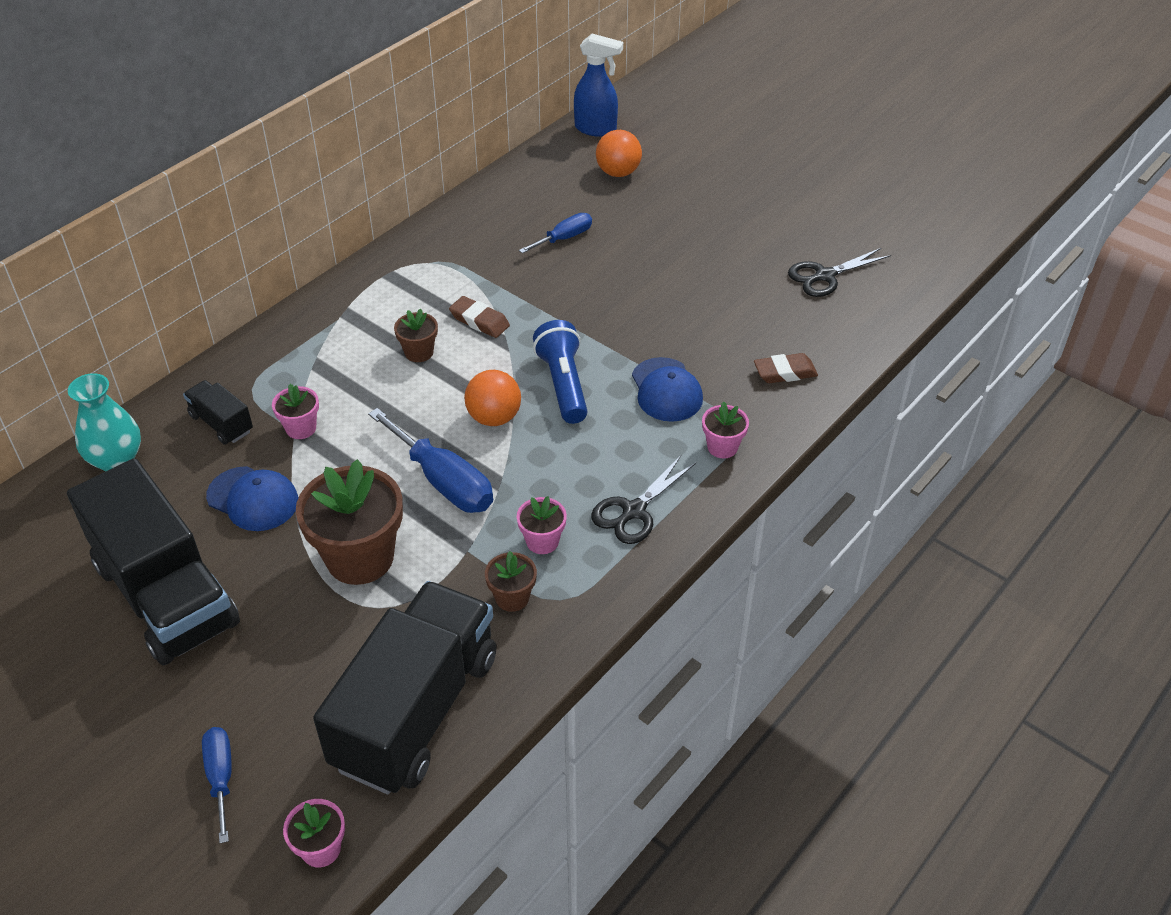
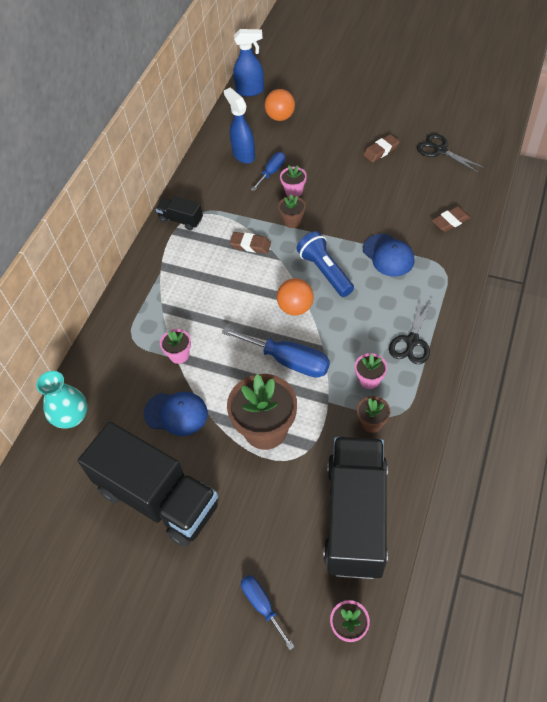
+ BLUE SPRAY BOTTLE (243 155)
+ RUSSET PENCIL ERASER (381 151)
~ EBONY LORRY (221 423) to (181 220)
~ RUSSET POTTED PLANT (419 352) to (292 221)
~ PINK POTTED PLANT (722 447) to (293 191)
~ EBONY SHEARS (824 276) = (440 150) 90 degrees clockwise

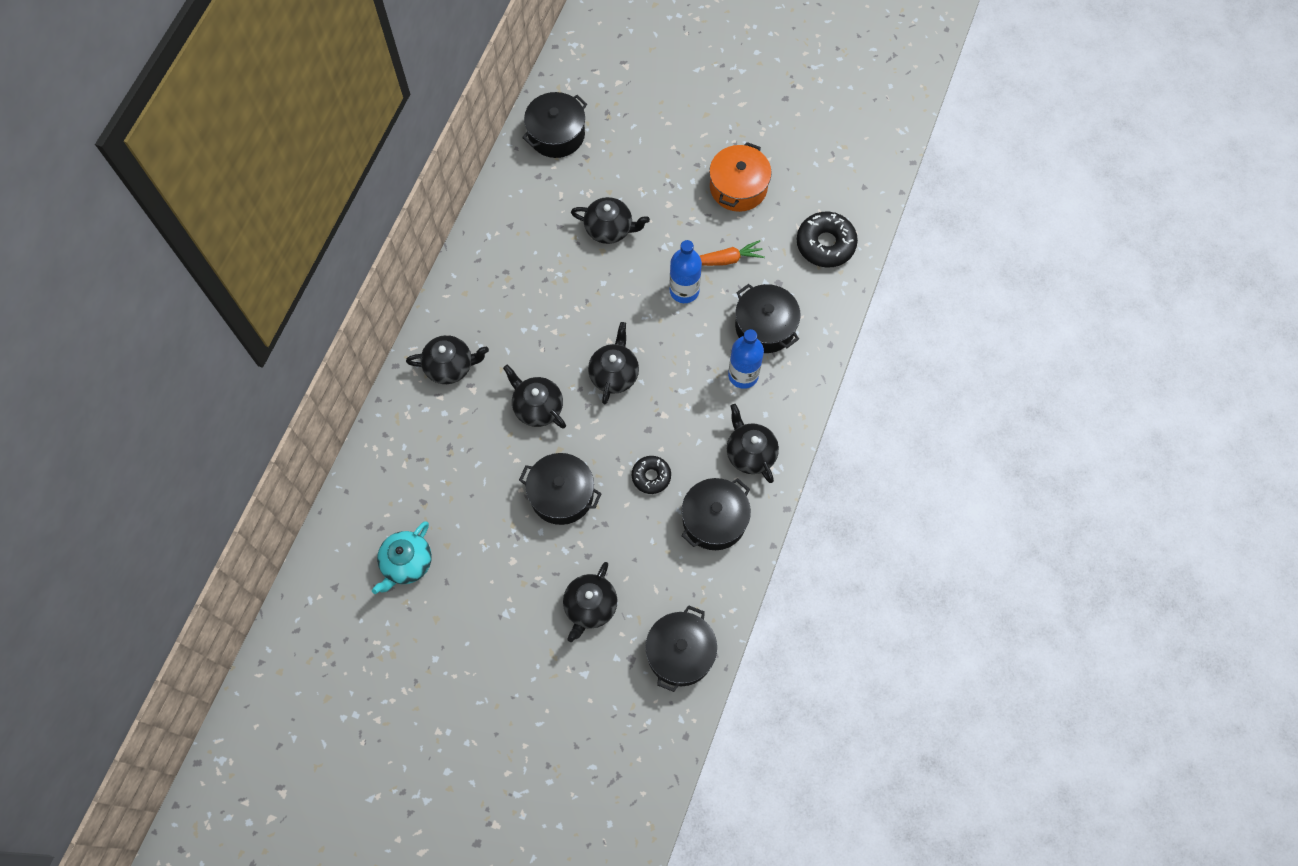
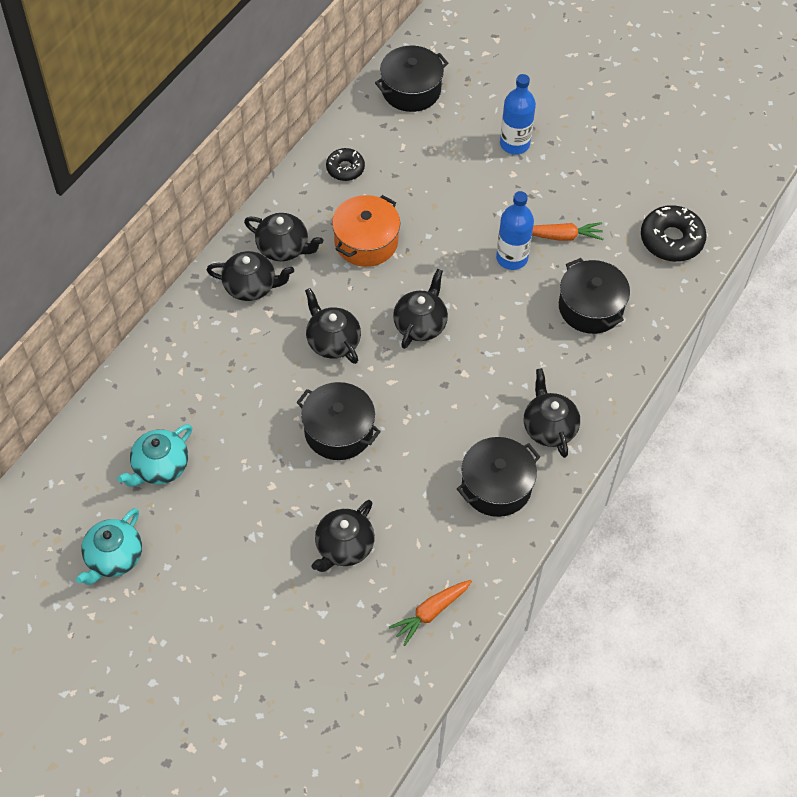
+ TEAL TEA POT (113 557)
~ EBONY TEA POT (609 228) to (283 248)
~ EBONY DOUGHNUT (651 476) to (345 168)
~ BRIGHT ORANGE COOKING POT (738 187) to (366 241)
~ BLUE DRINK BOTTLE (743 375) to (514 144)
~ EBONY COOKING POT (680 653) to BRIGHT ORANGE ROOT VEGETABLE (430 612)

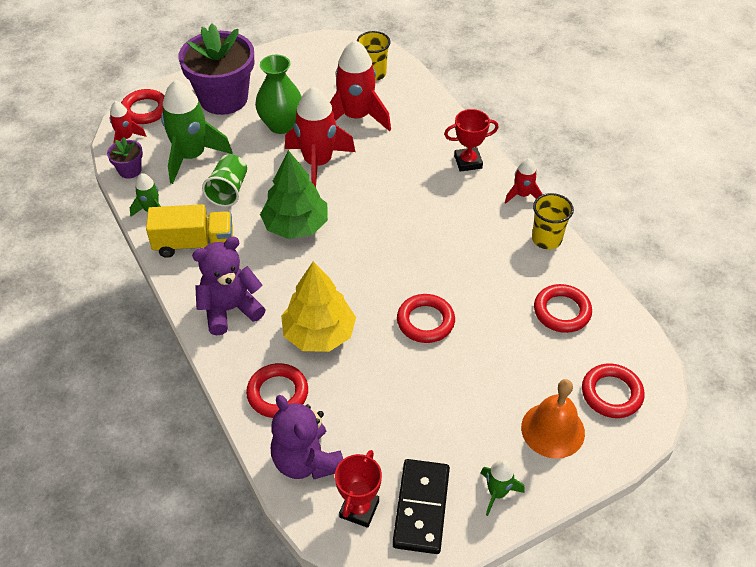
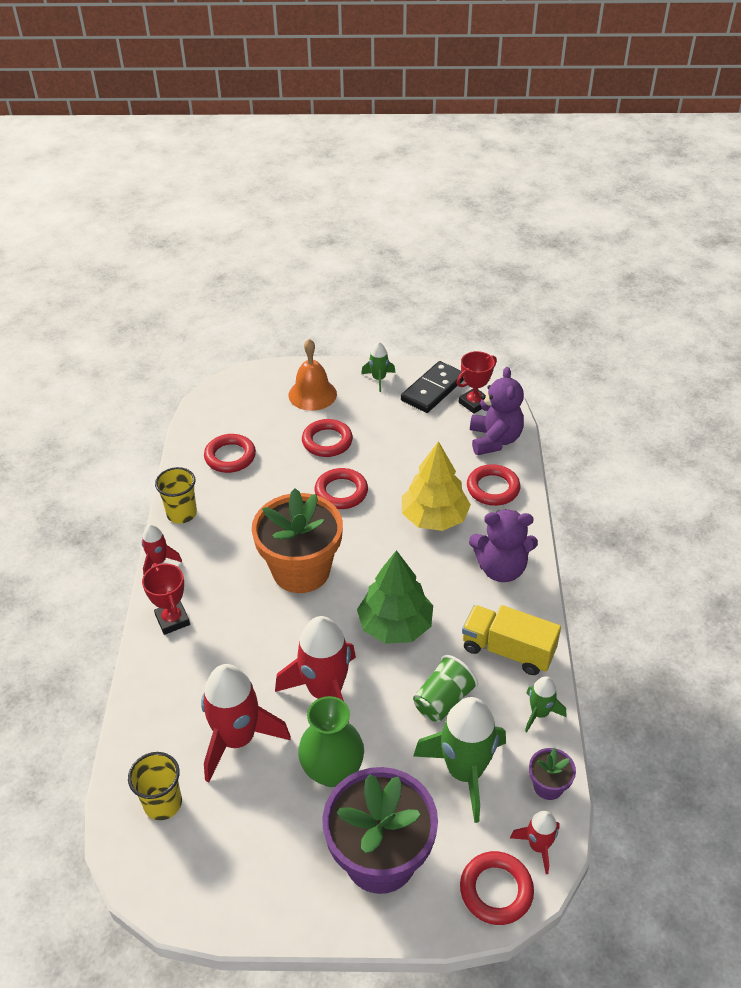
+ BRIGHT ORANGE POTTED PLANT (301 570)
~ CRIMSON RING (611 393) to (327 441)
~ CRIMSON PRIZE CUP (468 162) = (172 620) 45 degrees clockwise

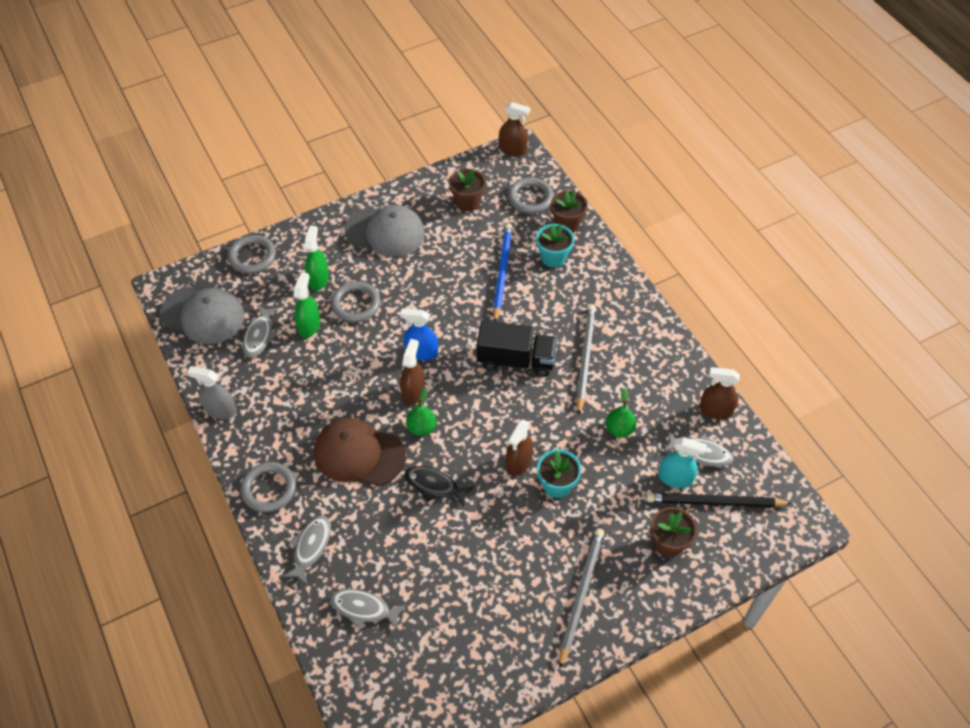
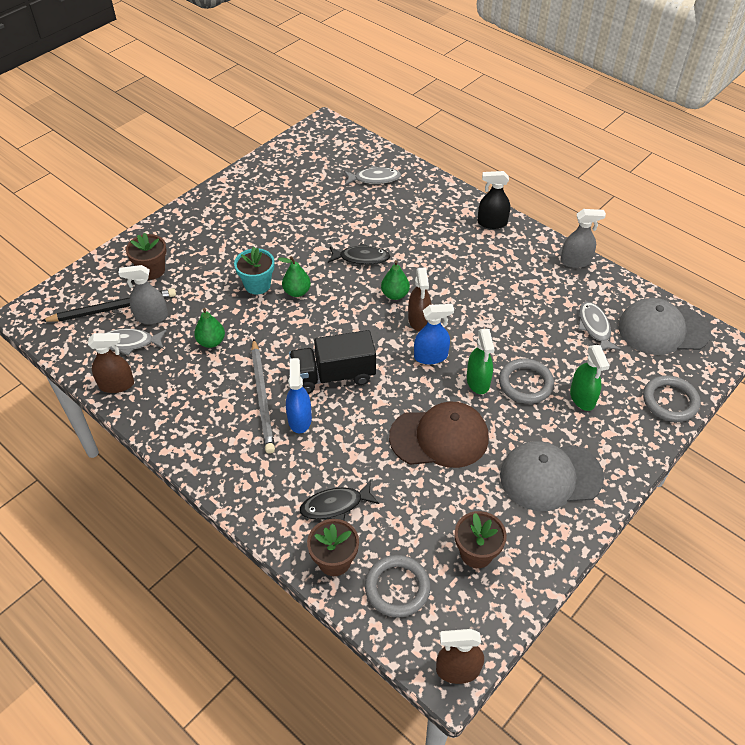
- ASH-GREY FISH (311 547)
- BLUE LEAD PENCIL (502 272)
- ASH-GREY LEAD PENCIL (581 595)
+ BLUE SPRAY BOTTLE (299 419)
~ EMERALD SPRAY BOTTLE (309 326) to (478 381)
~ RUSSET PEAKED CAP (359 454) to (439 437)
~ ASH-GREY RING (269 489) to EBONY SPRAY BOTTLE (492 223)
~ RUSSET SPRAY BOTTLE (518 462) to EMERALD PEAR (297 292)
~ TEAL POTTED PLANT (553 258) to EBONY FISH (335 505)
~ TEAL SPRAY BOTTLE (675 478) to ASH-GREY SPRAY BOTTLE (151 317)

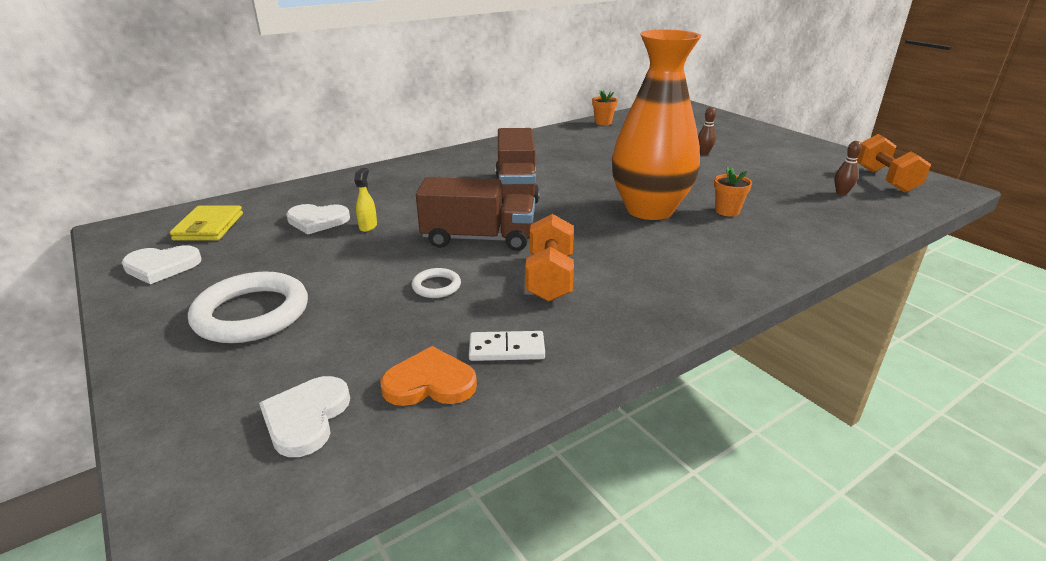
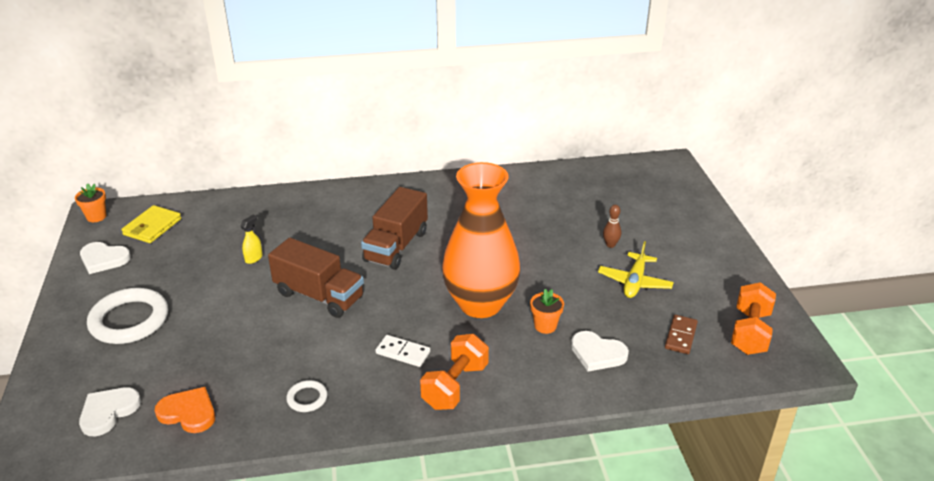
+ BRIGHT YELLOW AEROPLANE (634 282)
~ SNOW-WHITE LOVE HEART (317 221) to (597 353)
~ SNOW-WHITE RING (436 286) to (307 398)
~ SNOW-WHITE DOMINO (506 349) to (403 352)
~ BRIGHT ORANGE FREE WEIGHT (550 278) to (455 386)
~ BRIGHT ORANGE POTTED PLANT (603 122) to (96 217)
~ RUSSET BOWLING PIN (841 193) to RUSSET DOMINO (680 336)

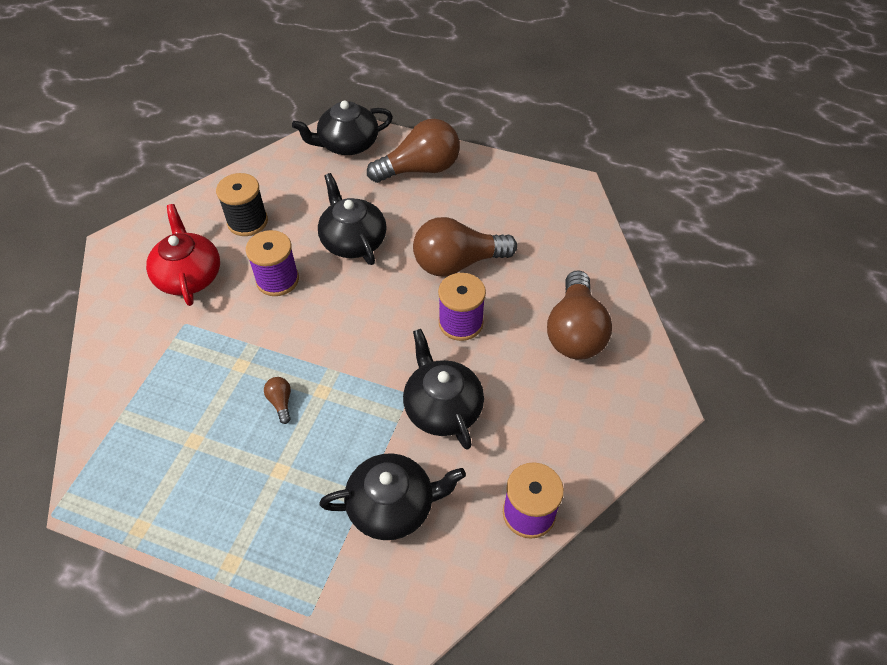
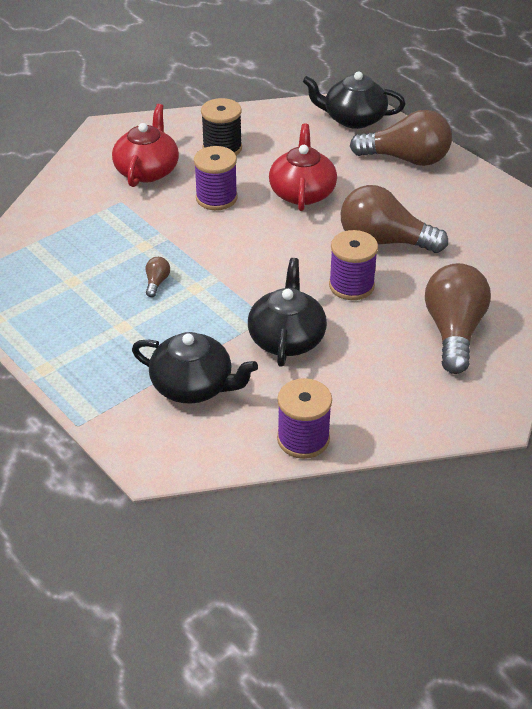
~ EBONY TEA POT (353 241) to CRIMSON TEA POT (302 192)
~ RUSSET BULB (574 331) = (453 331) 150 degrees clockwise

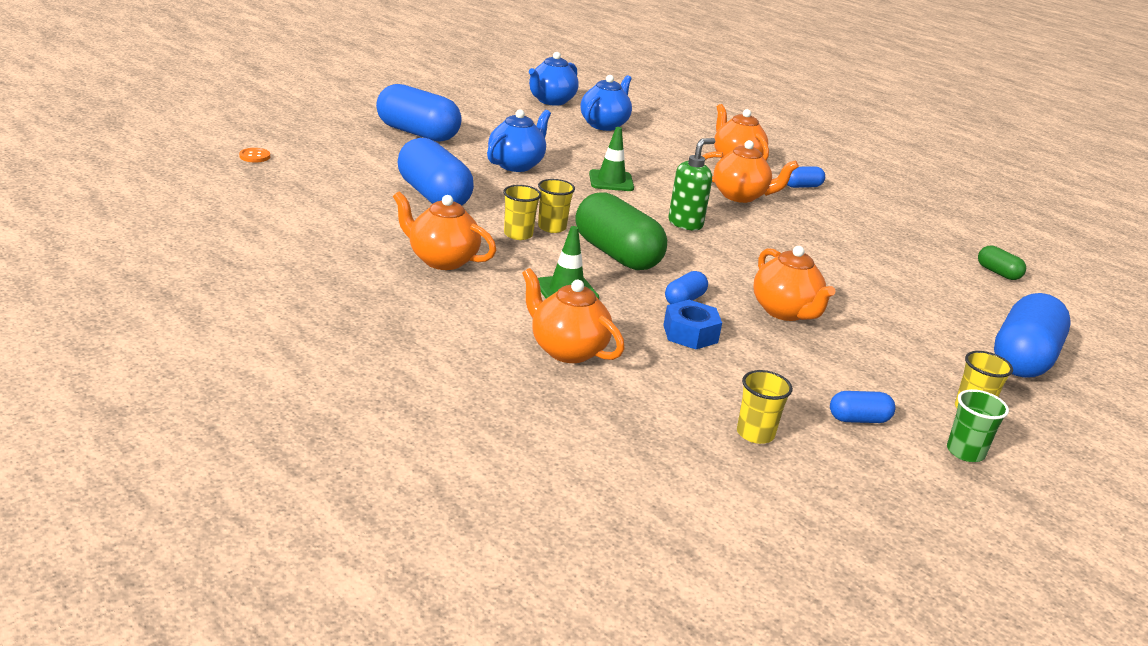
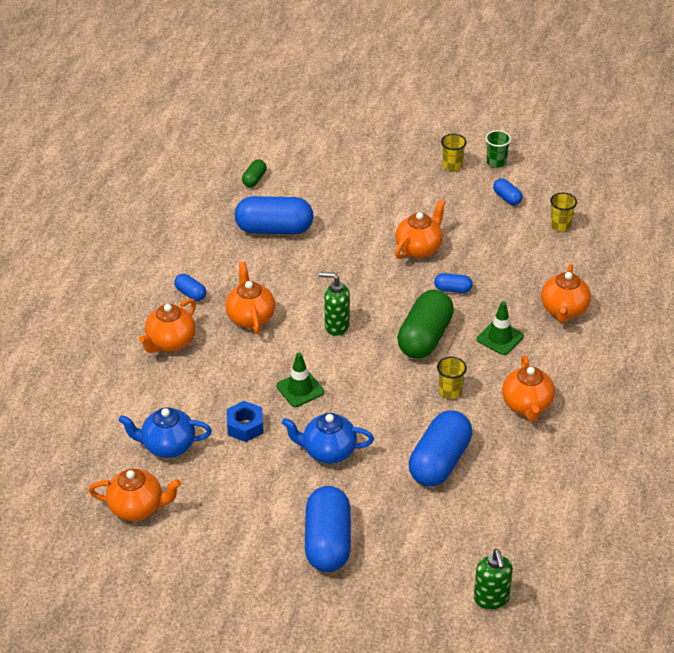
- BRIGHT YELLOW BEAKER (552 227)
~ BLUE NUT (690 334) to (245 426)
~ BLUE PILL SHAPE (1023 359) to (274 229)
~ BRIGHT ORANGE BUTTON (254 156) to EMERALD SOAP DISPENSER (491 599)
~ BLUE TEA POT (551 101) to BRIGHT ORANGE TEA POT (137 507)

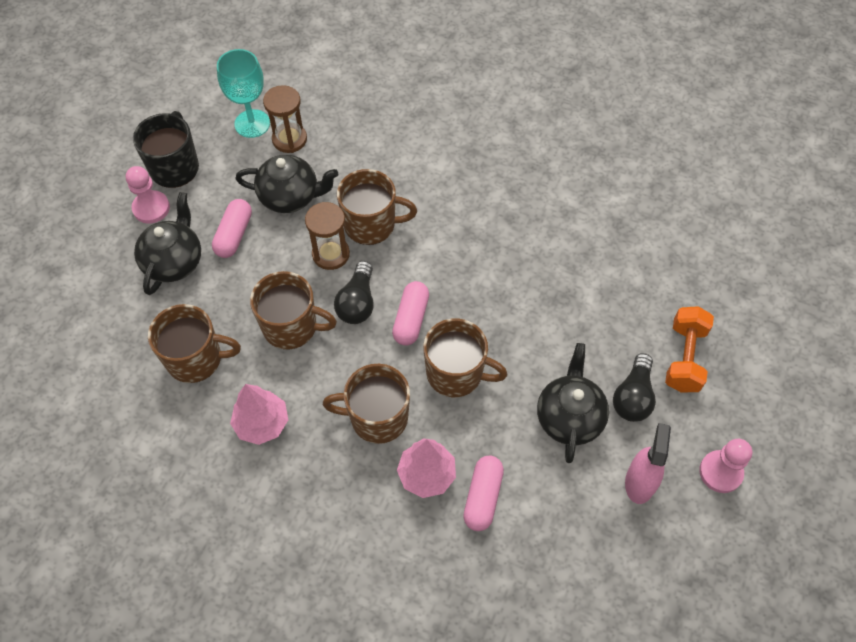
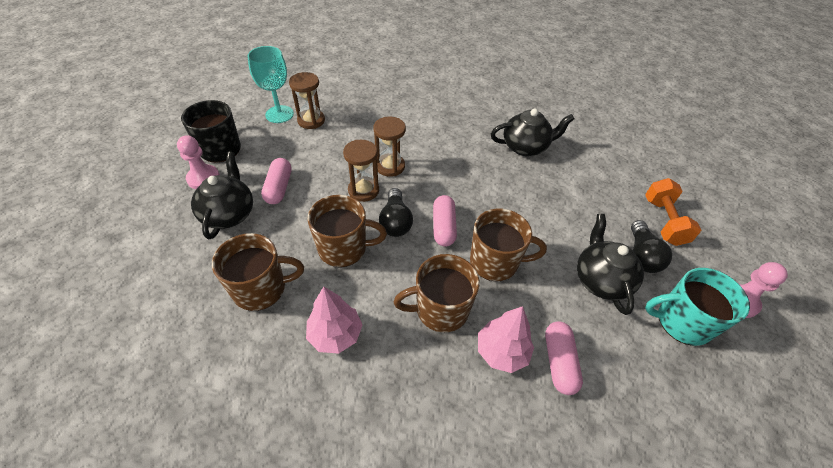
~ EBONY TEA POT (290 197) to (525 147)
~ RUSSET MUG (371 225) to RUSSET HOURGLASS (390 166)
~ PINK SPRAY BOTTLE (639 482) to TEAL MUG (682 322)

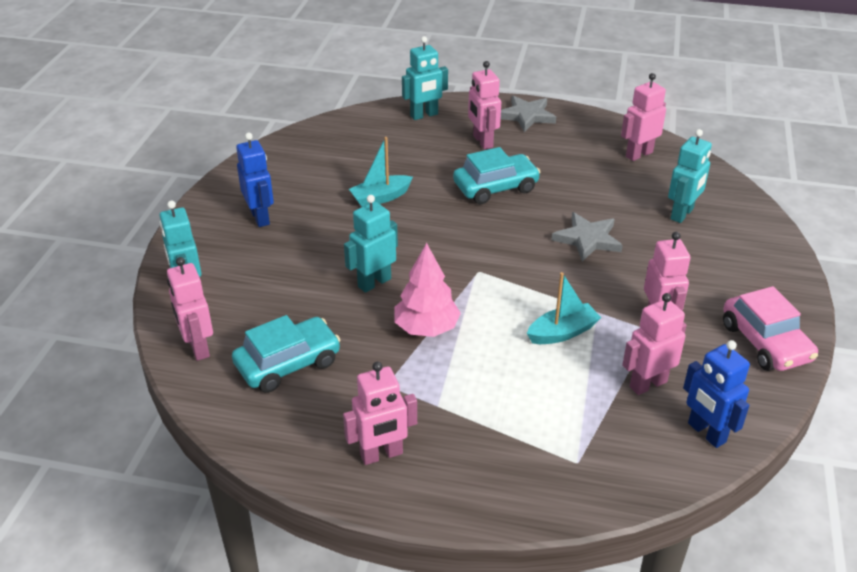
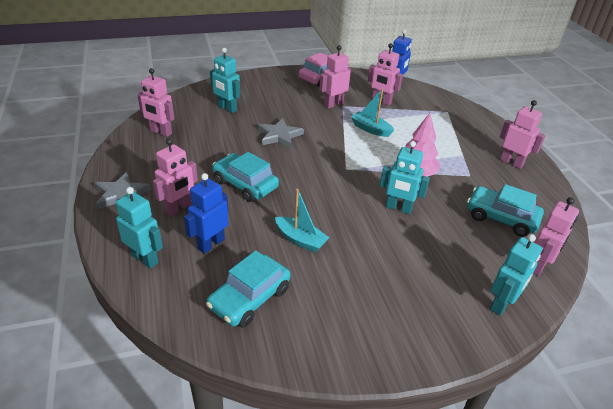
+ TEAL CAR (249 298)
~ BLUE ROBOT FIGURE (260 217) to (211 244)
~ TEAL ROBOT FIGURE (682 214) = (227 108) 150 degrees counterclockwise

